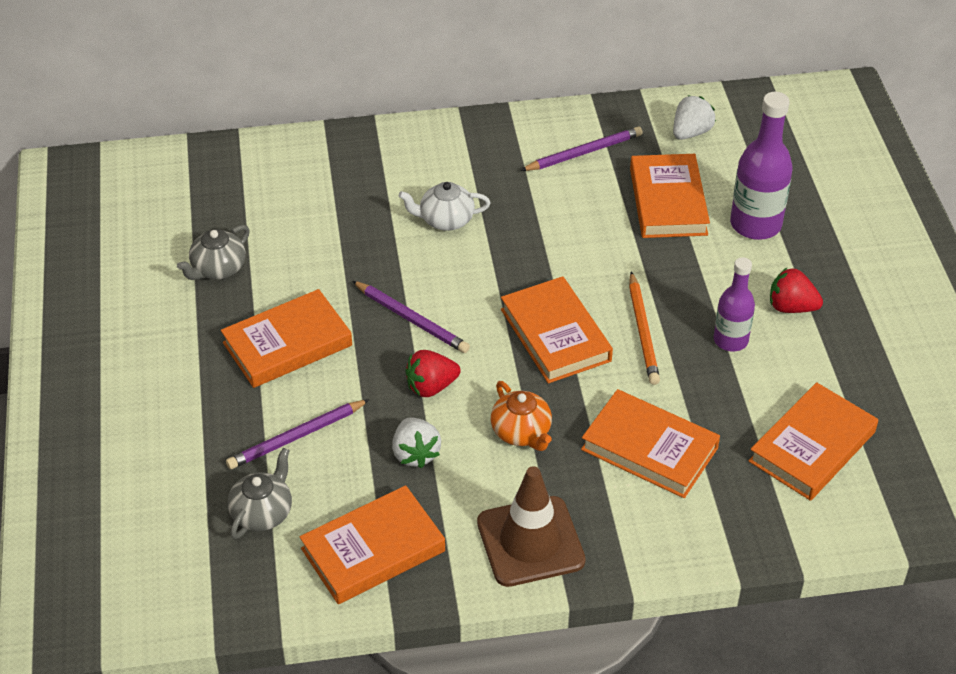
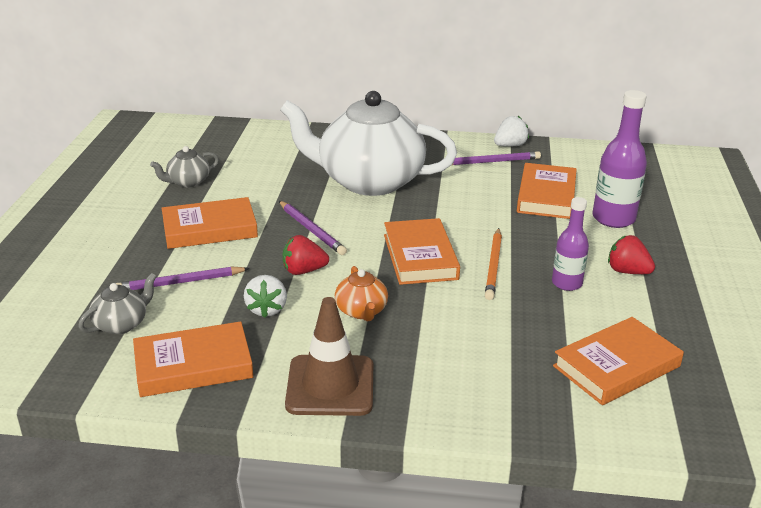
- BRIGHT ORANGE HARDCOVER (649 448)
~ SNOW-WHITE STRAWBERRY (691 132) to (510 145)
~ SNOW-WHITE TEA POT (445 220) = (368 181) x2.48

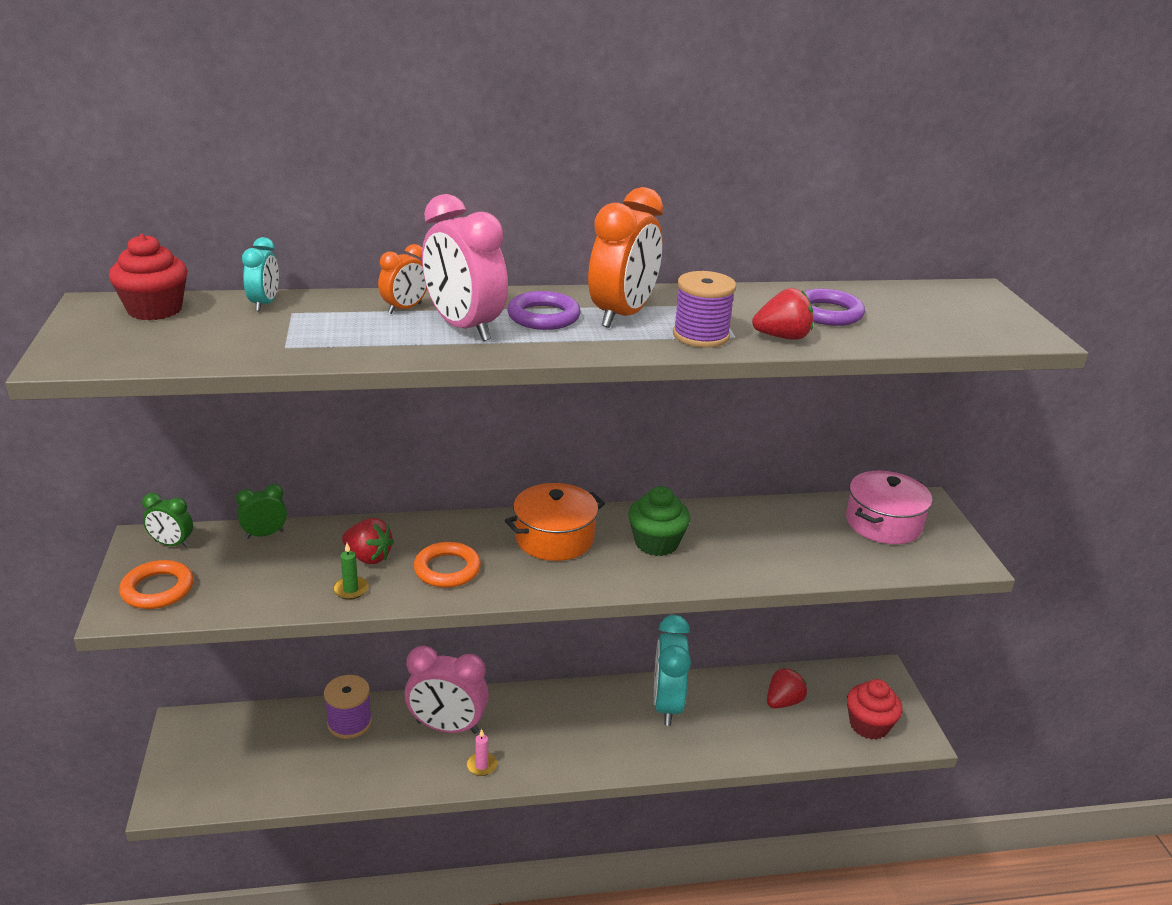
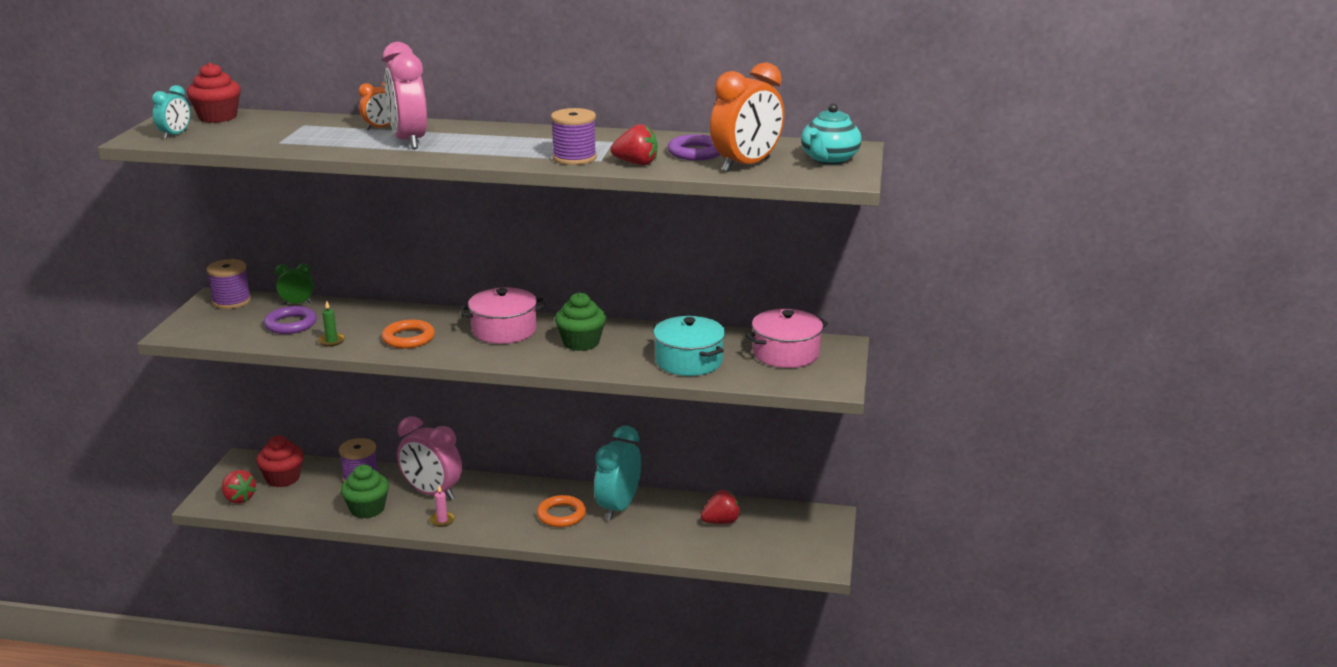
+ EMERALD FAIRY CAKE (367 509)
+ TEAL COOKING POT (689 361)
+ TEAL TEA POT (829 159)
~ BRIGHT ORANGE RING (157 589) to (561 515)
~ TEAL CLOCK (264 304) to (175 135)
~ CRIMSON STRAWBERRY (368 557) to (239 498)
~ ROYAL PURPLE RING (543 316) to (291 324)
~ BRIGHT ORANGE CLOCK (622 315) to (746 165)
~ CRIMSON FAIRY CAKE (869 725) to (283 478)
~ EMERALD CLOCK (172 544) to ROYAL PURPLE BOBBIN (231 301)
~ BRIGHT ORANGE COOKING POT (554 538) to PINK COOKING POT (504 330)

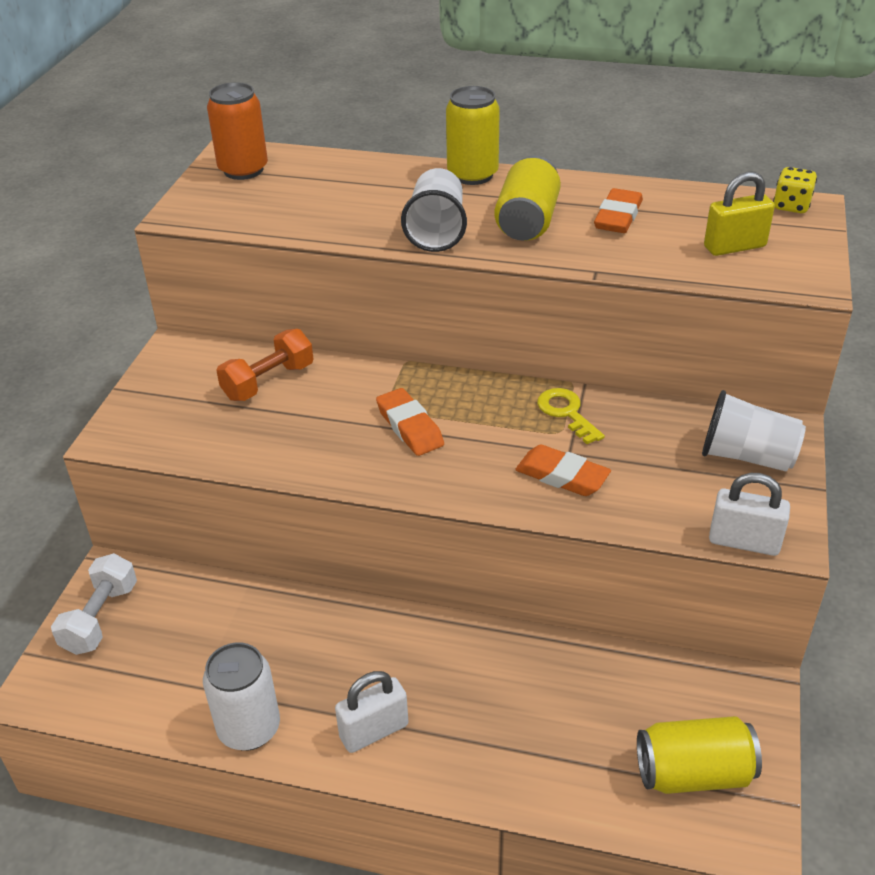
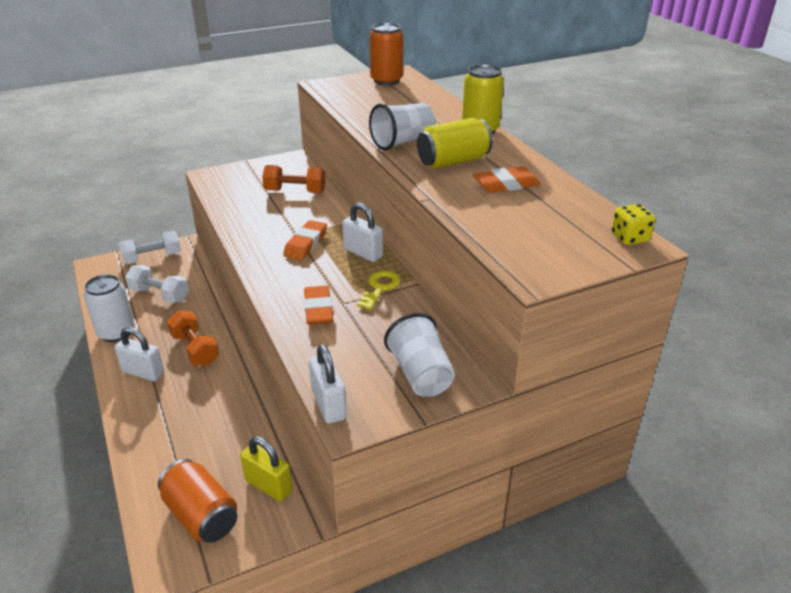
+ SNOW-WHITE FREE WEIGHT (159 295)
+ BRIGHT ORANGE FREE WEIGHT (195 349)
+ SNOW-WHITE SMALL LOCK (363 253)
~ BRIGHT YELLOW SMALL LOCK (734 247) to (268 486)
~ BRIGHT YELLOW SODA CAN (693 773) to BRIGHT ORANGE SODA CAN (201 515)

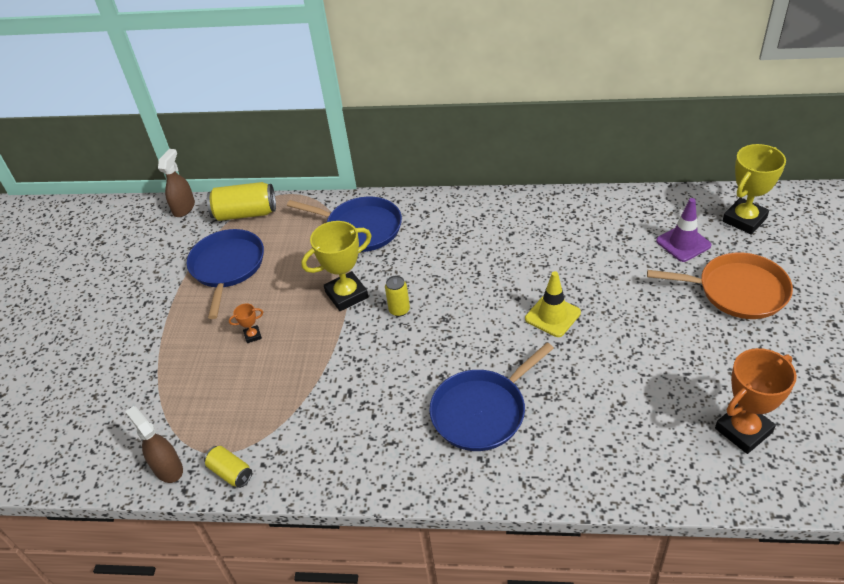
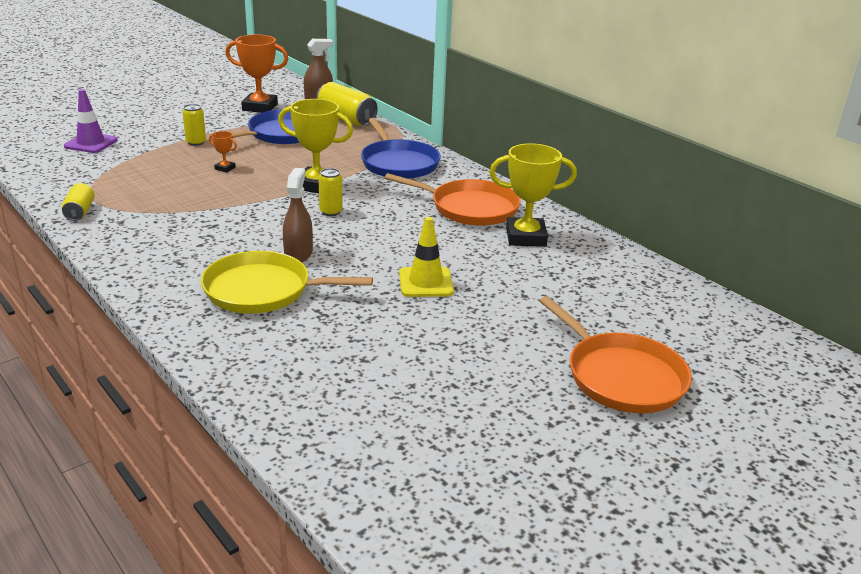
+ BRIGHT YELLOW SODA CAN (196 142)
+ BRIGHT ORANGE PAN (470 208)
~ RUSSET SPRAY BOTTLE (168 468) to (298 254)
~ ROYAL PURPLE ROAD CONE (683 243) to (91 143)
~ BRIGHT ORANGE PRIZE CUP (743 430) to (260 107)
~ BRIGHT YELLOW PRIZE CUP (744 219) to (526 237)
~ BLUE PAN (482 411) to BRIGHT YELLOW PAN (263 290)

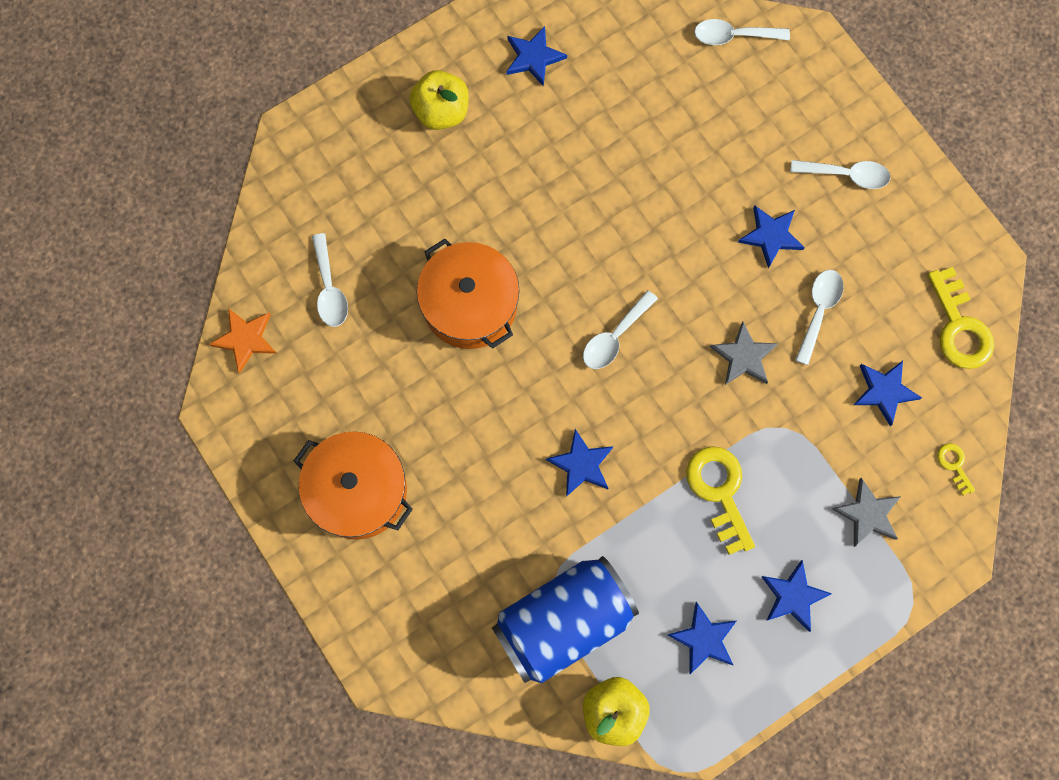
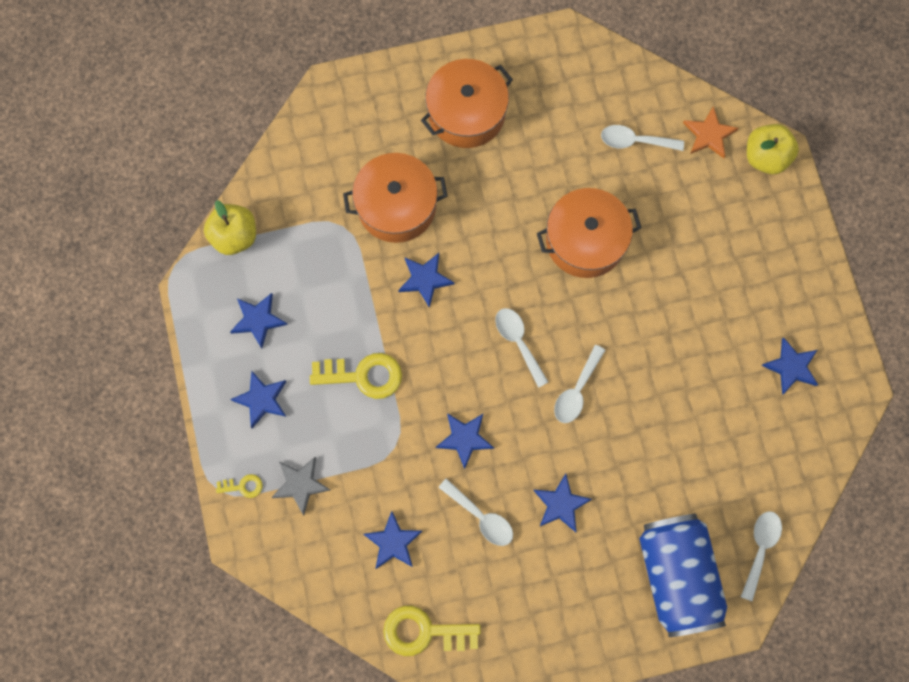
+ BRIGHT ORANGE COOKING POT (396 206)
~ BRIGHT ORANGE STAR SHAPE (245 339) to (709 135)
~ BRIGHT YELLOW TOY APPLE (441 112) to (765 157)
~ BLUE SODA CAN (563 621) to (677 575)
~ SNOW-WHITE TEASPOON (846 175) to (576 391)
~ BRIGHT YELLOW KEY (954 465) to (243 486)
~ ASH-GREY STAR SHAPE (743 356) to BLUE STAR SHAPE (465 438)

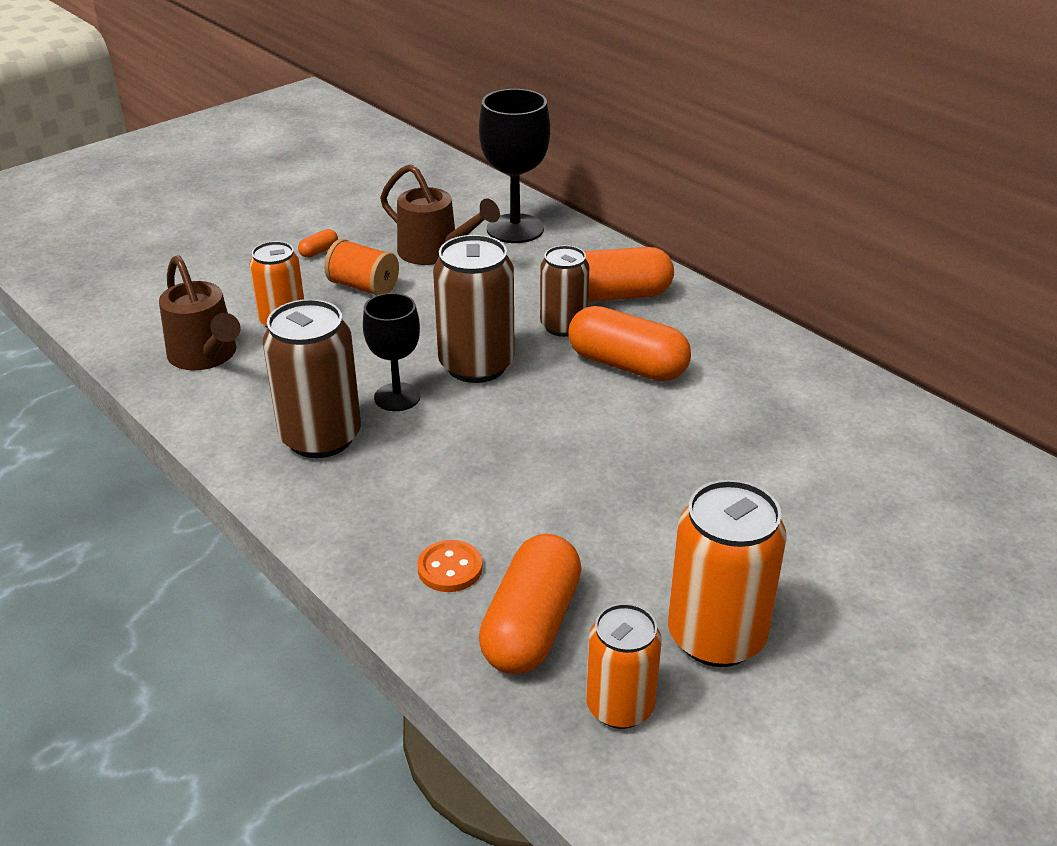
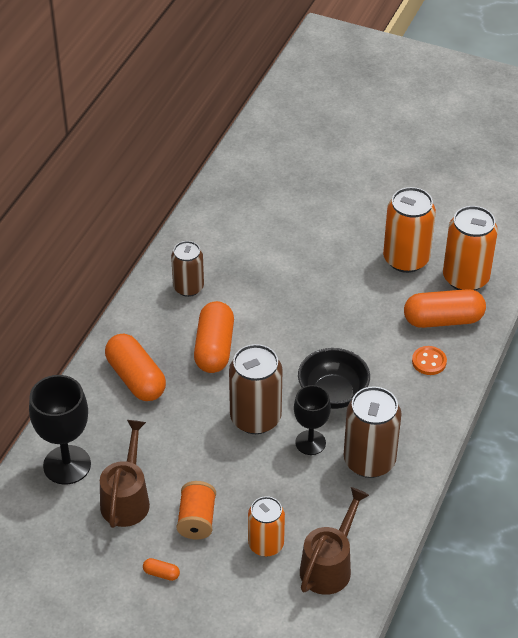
+ EBONY BOWL (332 394)
~ RUSSET SODA CAN (563 326) to (188 287)
~ BRIGHT ORANGE SODA CAN (620 706) = (465 278) x1.53

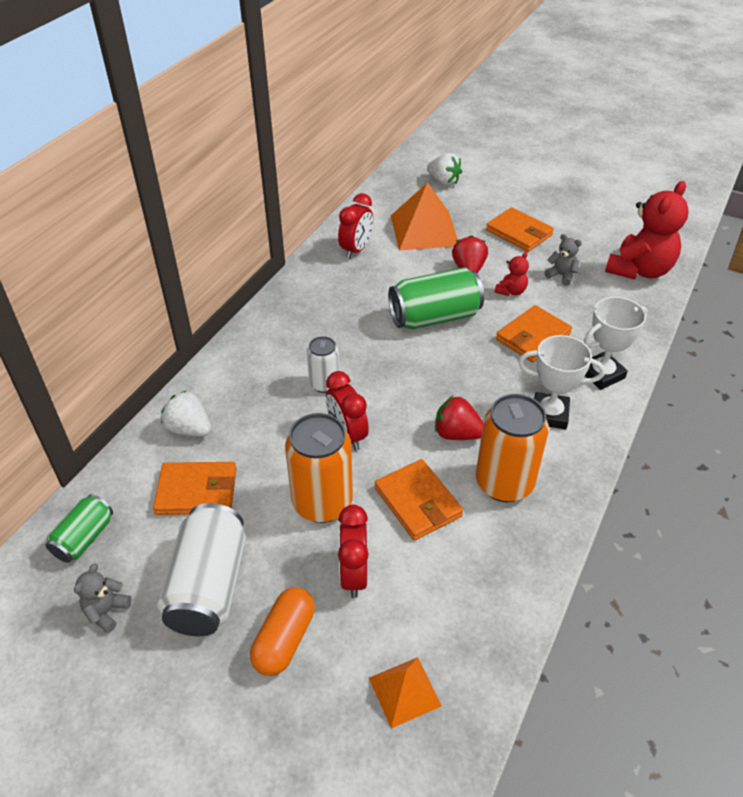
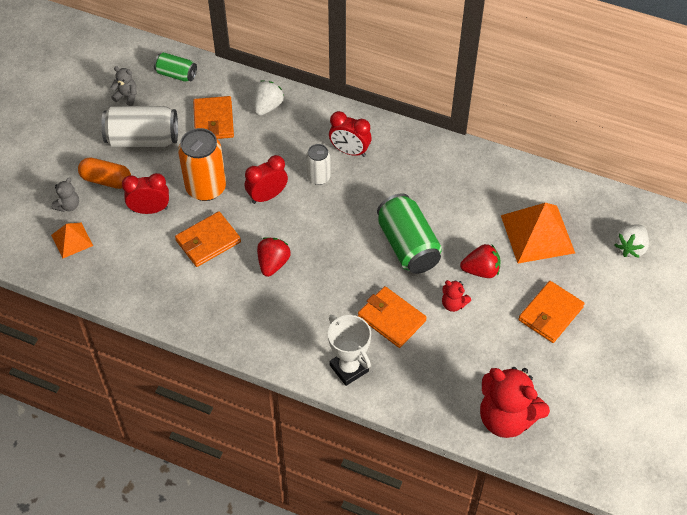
- BRIGHT ORANGE SODA CAN (504 483)
- SNOW-WHITE PRIZE CUP (549 414)
~ CRIMSON CLOCK (356 250) to (349 151)
~ ASH-GREY STUFFED BEAR (561 275) to (68 205)

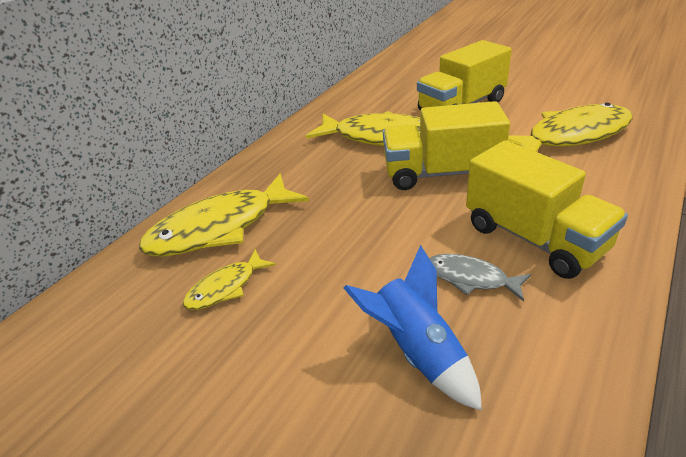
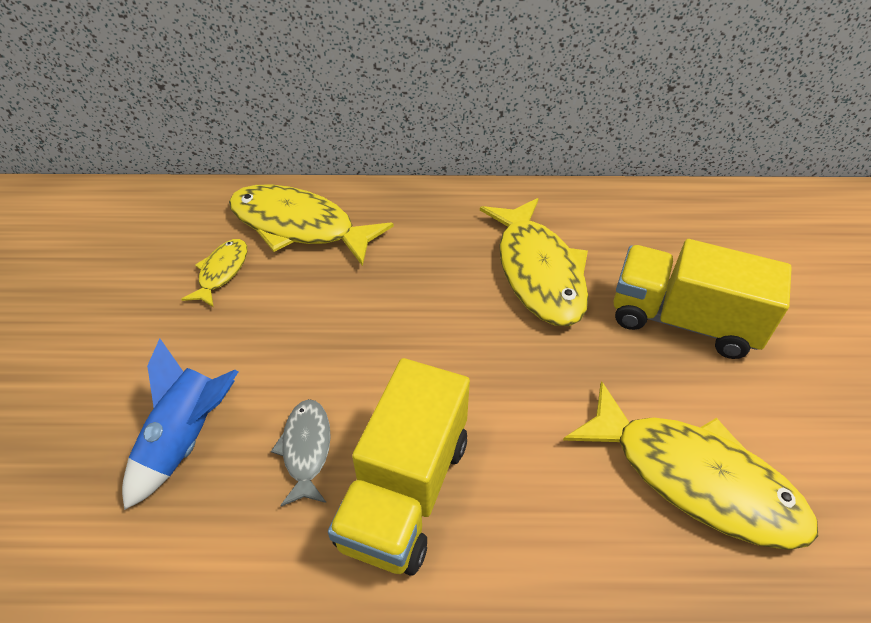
- BRIGHT YELLOW LORRY (441 174)
~ BRIGHT YELLOW FISH (226 287) = (222 272) 90 degrees clockwise

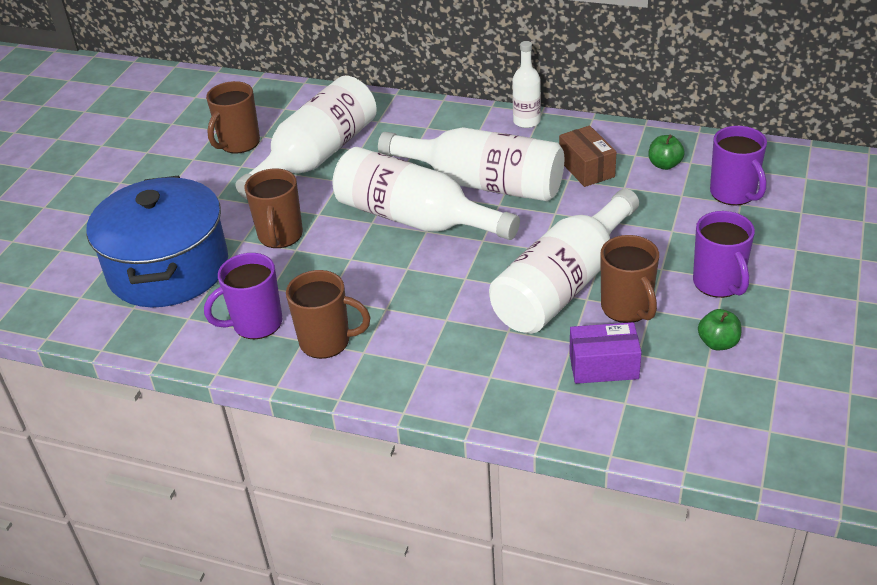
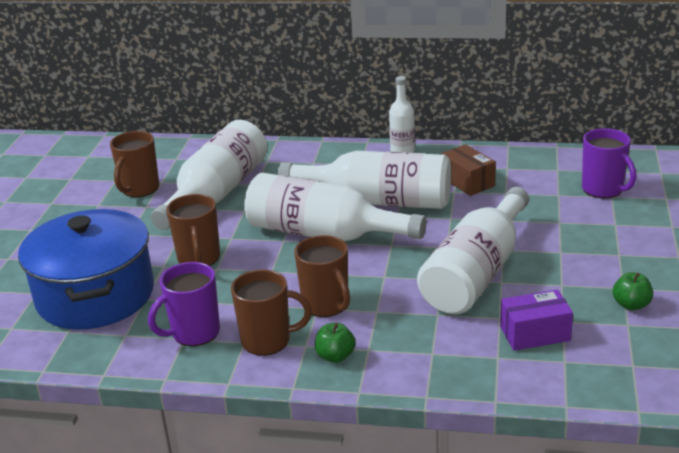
- ROYAL PURPLE MUG (718 283)
~ RUSSET MUG (627 308) to (326 305)
~ EMERALD TOY APPLE (664 164) to (335 356)

